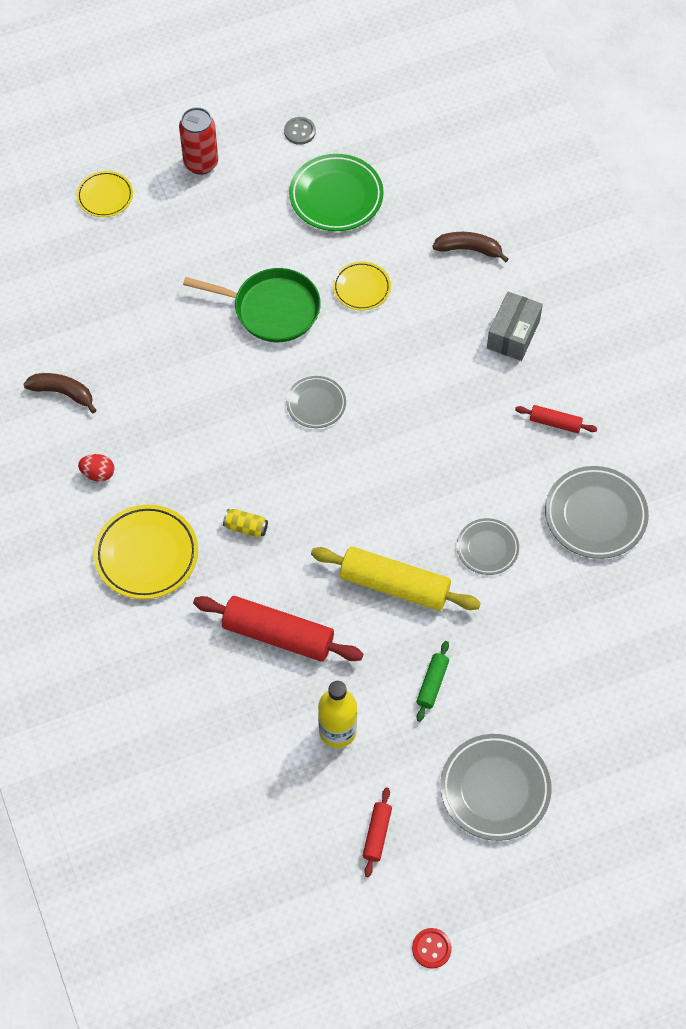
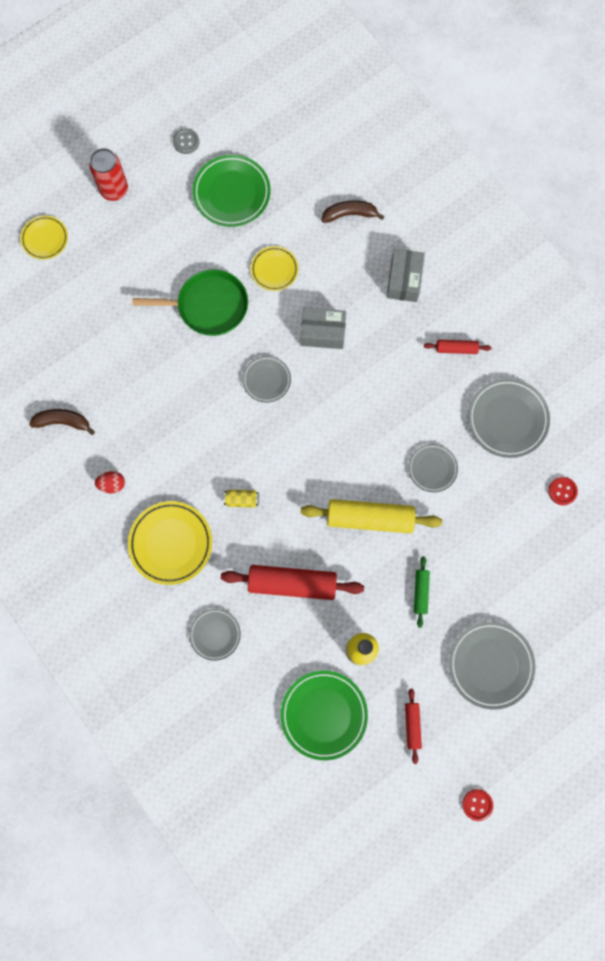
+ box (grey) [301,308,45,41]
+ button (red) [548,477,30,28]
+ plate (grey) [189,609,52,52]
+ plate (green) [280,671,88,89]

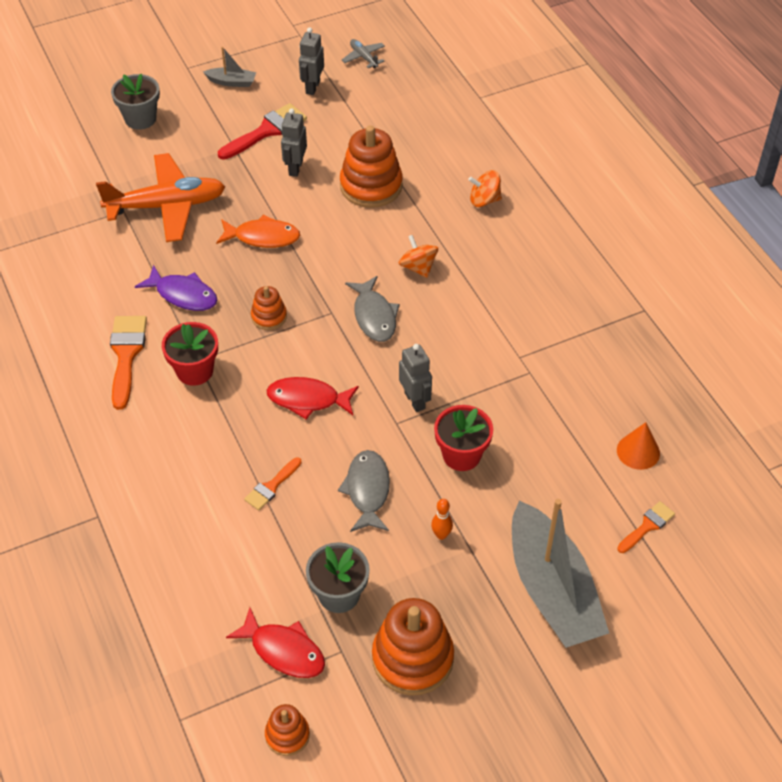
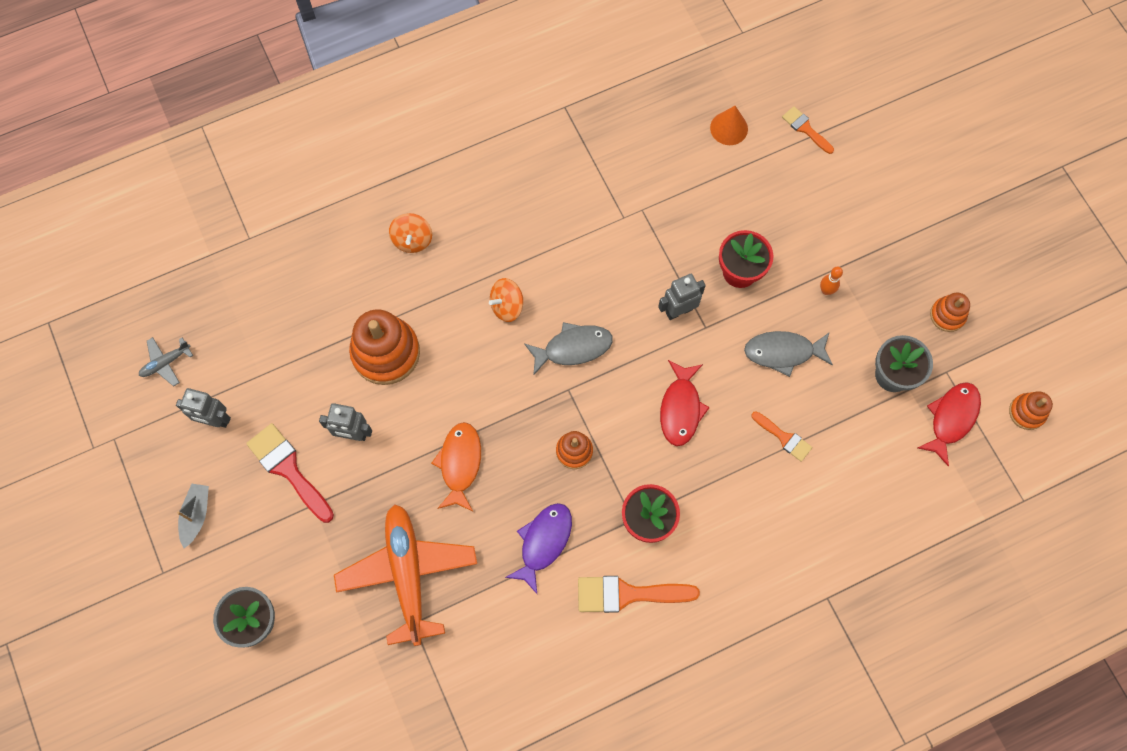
- boat (grey) [512,499,97,149]
~ stacking toy (orange) [372,598,82,98] = [930,293,40,39] x0.53

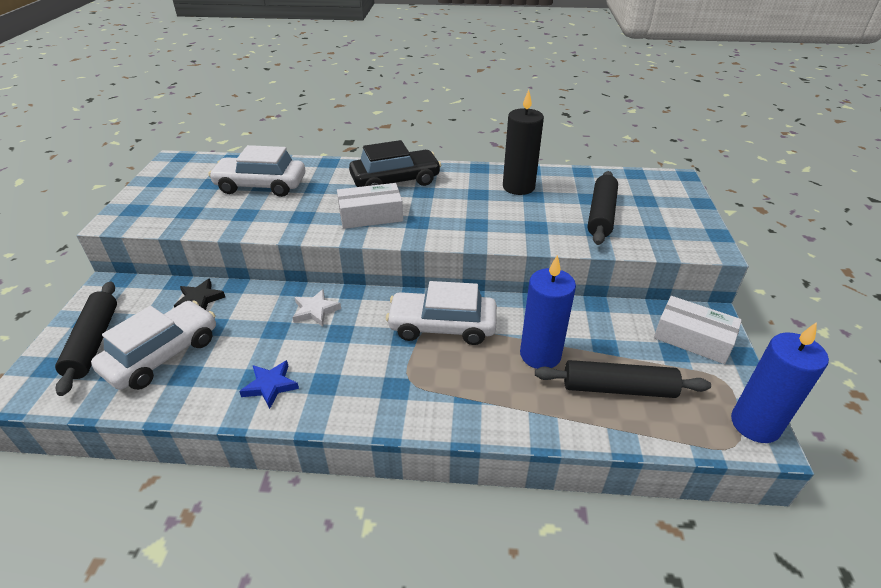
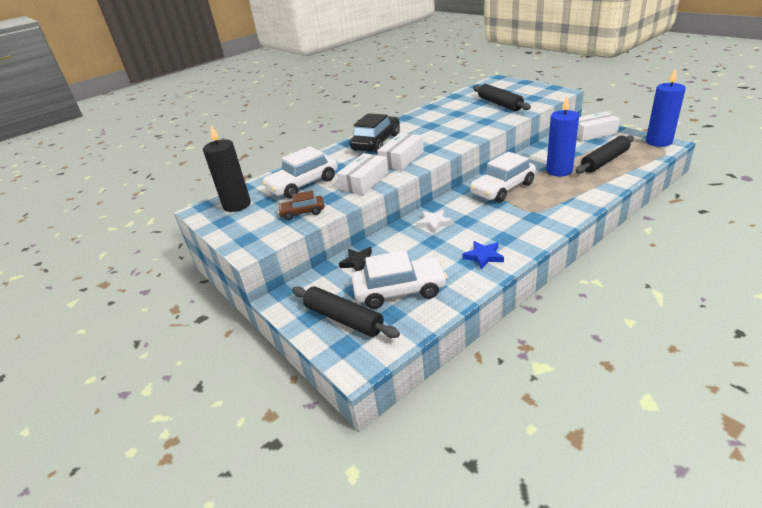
~ candle (black) [503,90,41,105] to [203,125,48,87]
~ car (white) [91,301,125,89] = [352,250,95,59] 90 degrees clockwise
+ box (white) [337,153,51,42]
+ car (brown) [278,190,46,30]

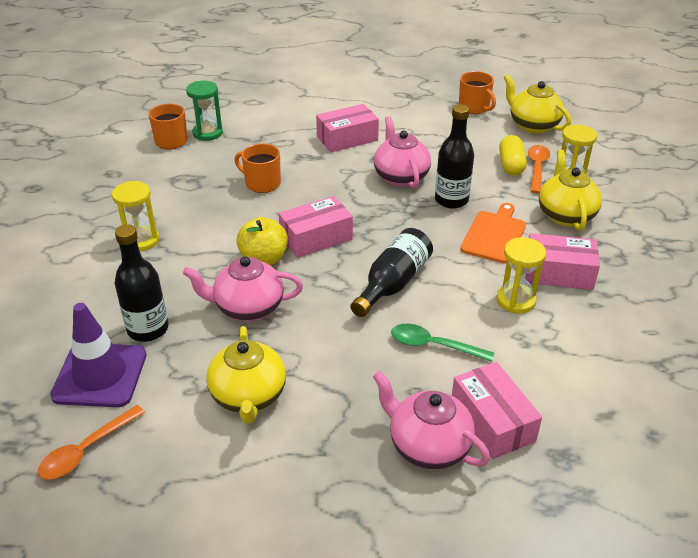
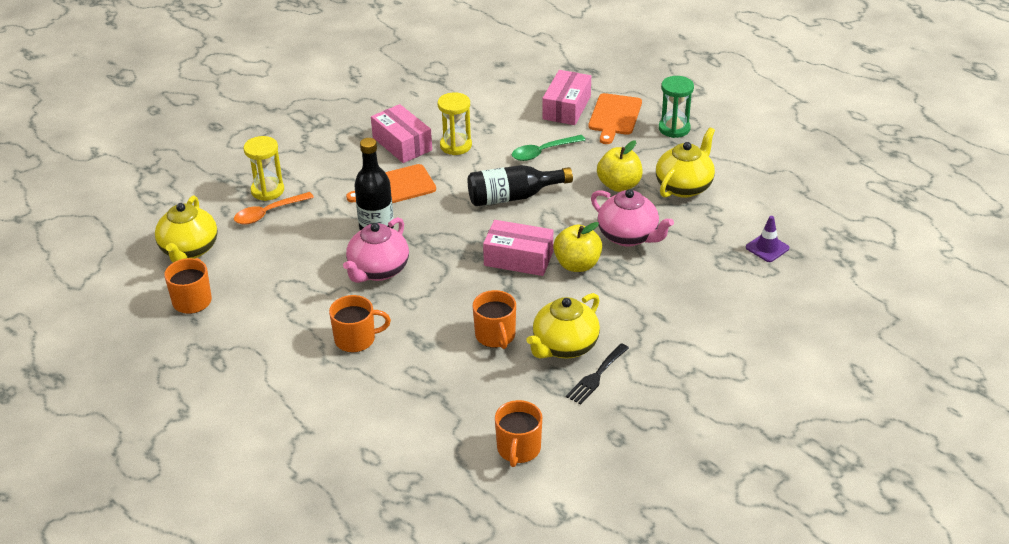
~ hourglass (green) [186,81,37,60] to [659,76,35,62]
~ box (pink) [316,104,63,48] to mug (orange) [329,295,62,57]
- capsule (yellow) [499,135,28,41]
~ teapot (yellow) [539,150,63,81] to [526,293,74,66]
- hourglass (yellow) [112,181,48,70]
- bottle (black) [115,224,54,118]
~ traffic cone (purple) [50,303,96,104] = [746,216,43,46] x0.52
~ spoon (green) [391,324,103,38] = [512,135,73,26] 90 degrees clockwise
~ teapot (pink) [373,371,117,99] to cutting board (orange) [588,93,54,51]
- spoon (orange) [38,405,107,75]
+ apple (yellow) [597,140,46,52]
+ fork (black) [566,343,63,62]

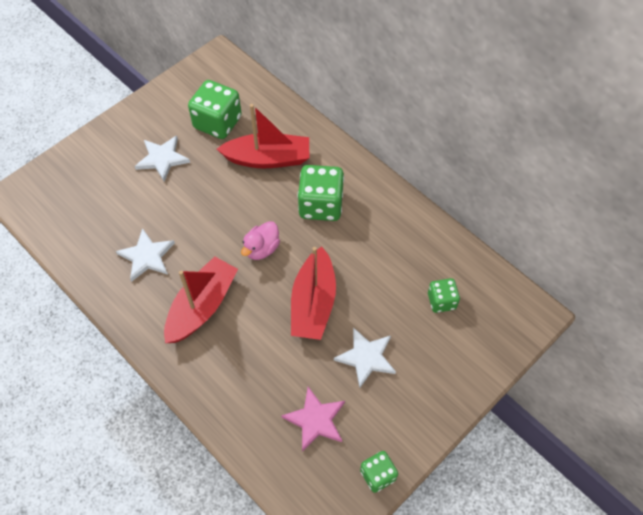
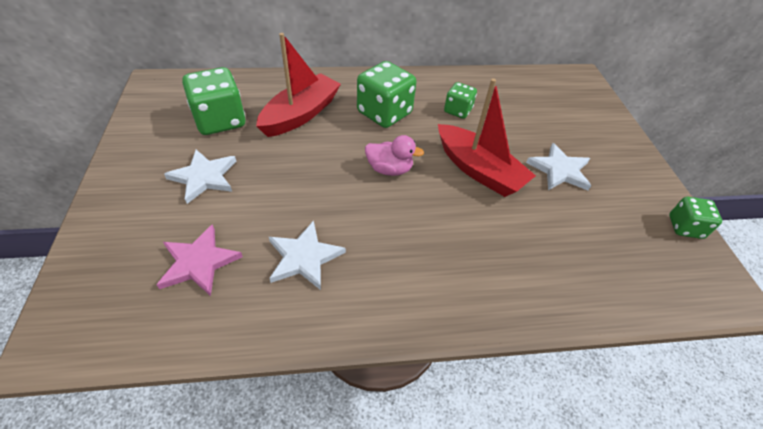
~ duck (pink) [241,221,39,39] = [365,135,59,41] 60 degrees counterclockwise
- boat (red) [164,256,74,87]
~ dice (green) [428,278,32,35] to [444,82,33,37]
~ star (pink) [281,387,64,65] to [156,224,87,72]

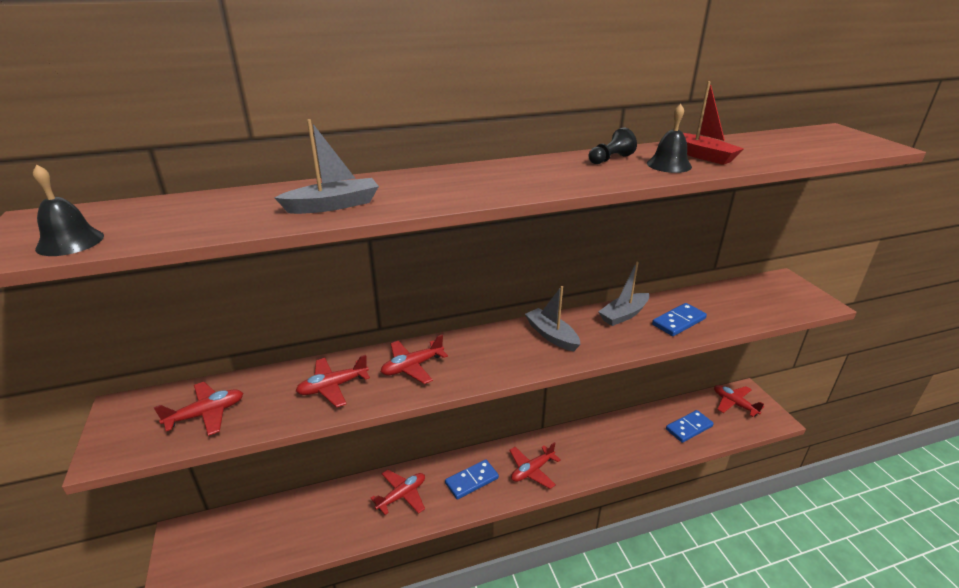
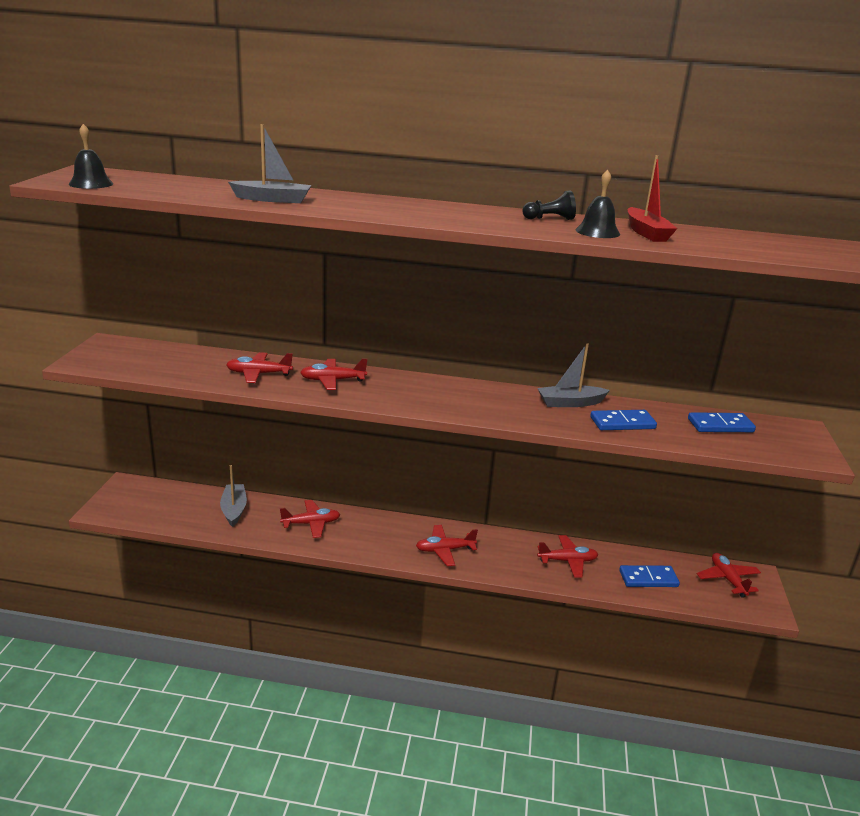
~ boat (grey) [525,286,56,66] to [220,465,27,62]
~ plane (red) [154,382,89,54] to [537,535,61,42]
~ domino (blue) [445,459,54,41] to [688,412,68,20]

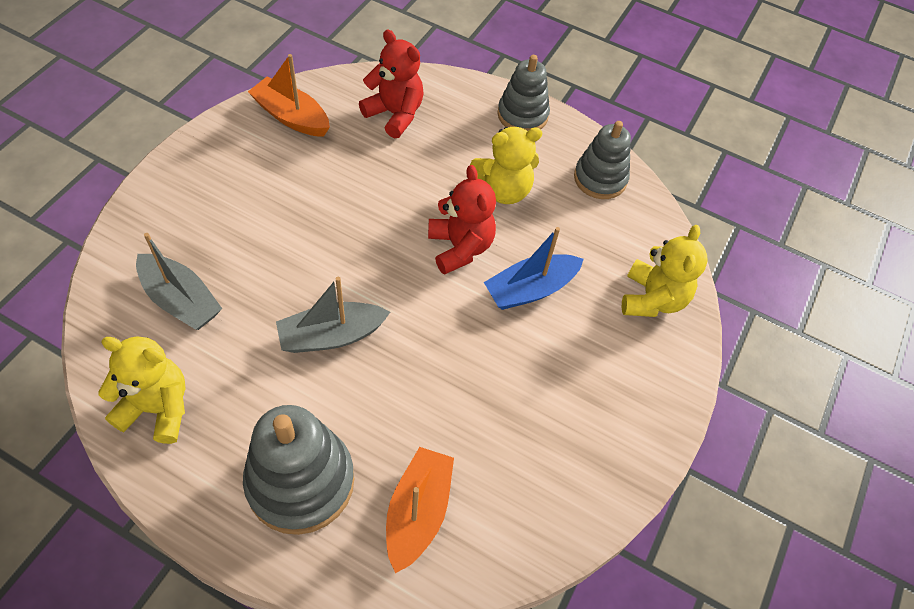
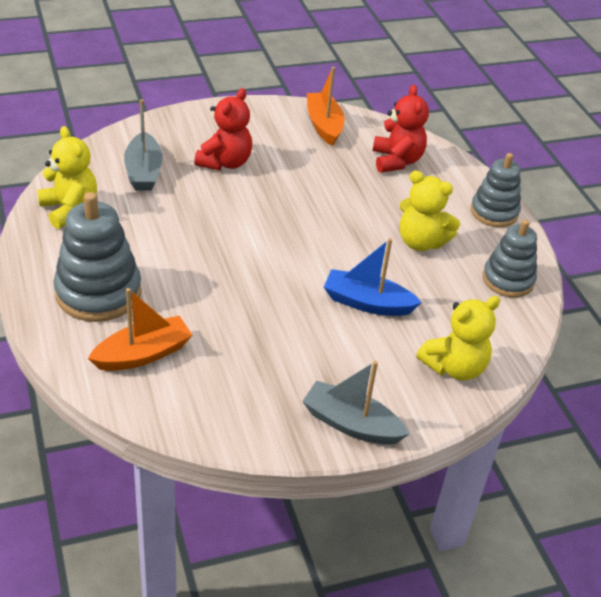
~ teddy bear (red) [428,165,68,110] to [194,88,58,82]
~ boat (grey) [276,277,114,76] to [302,361,107,84]

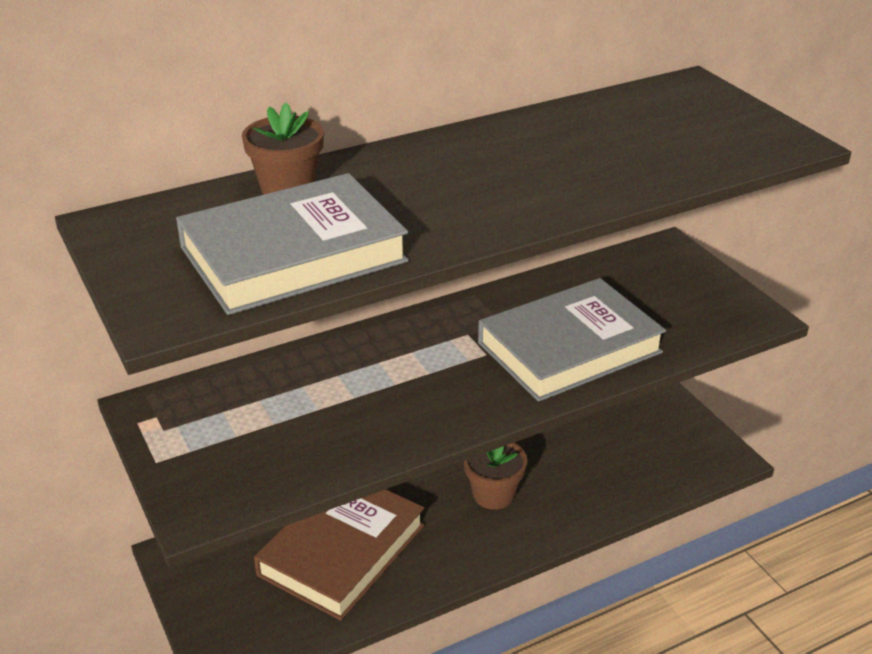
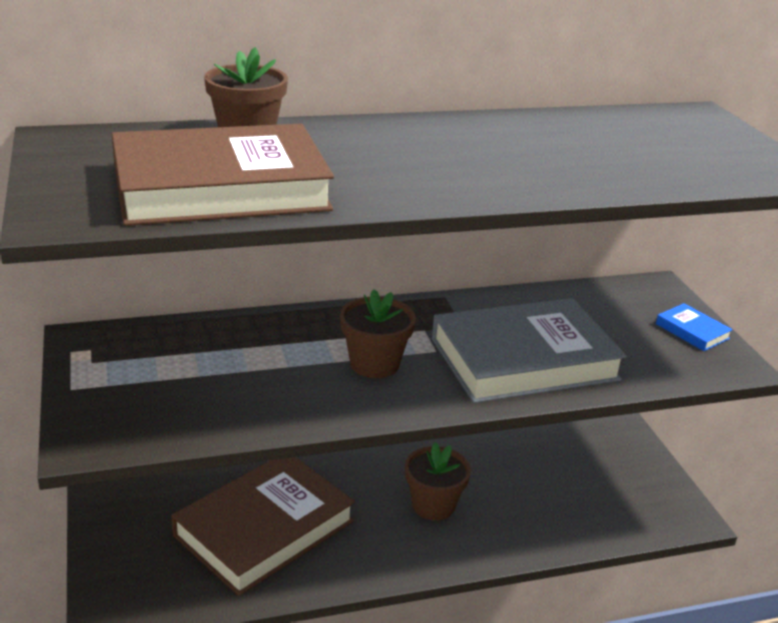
~ book (grey) [176,173,233,142] to book (brown) [112,124,222,102]
+ flower pot (brown) [340,289,76,89]
+ book (blue) [656,303,77,48]

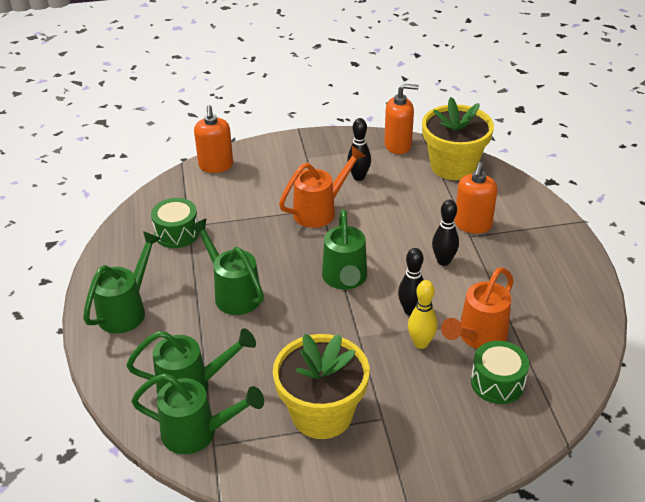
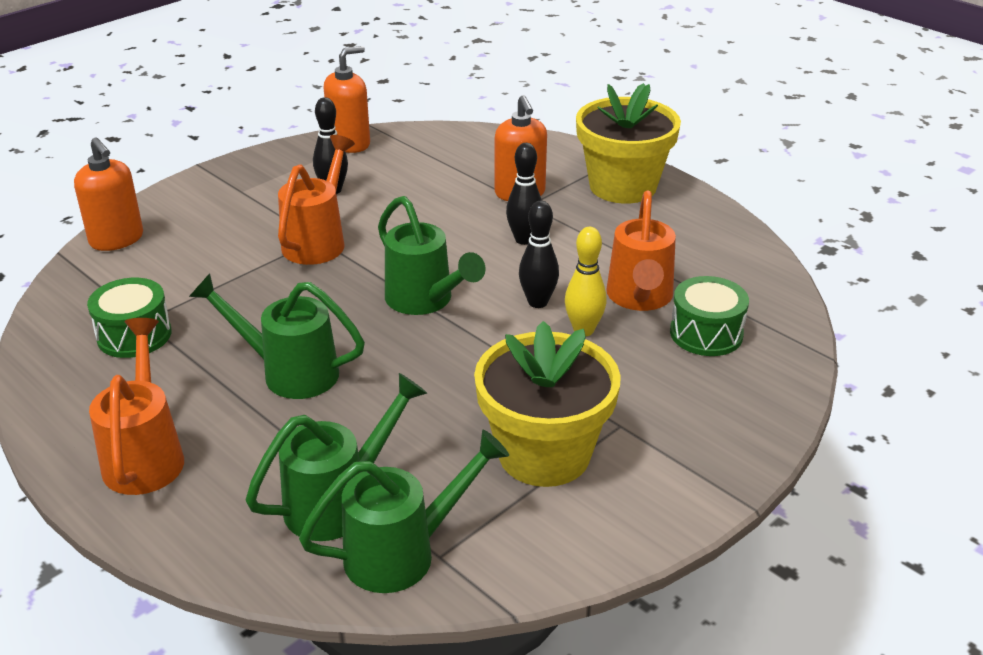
~ flower pot (yellow) [422,97,72,83] to [576,83,105,121]
~ watering can (green) [83,231,78,102] to watering can (orange) [89,318,95,177]

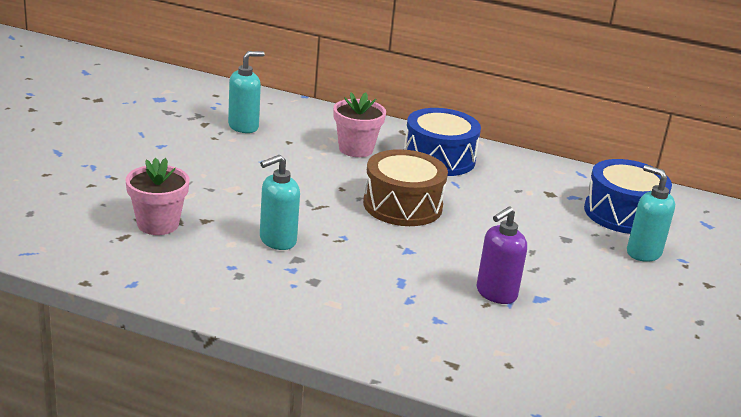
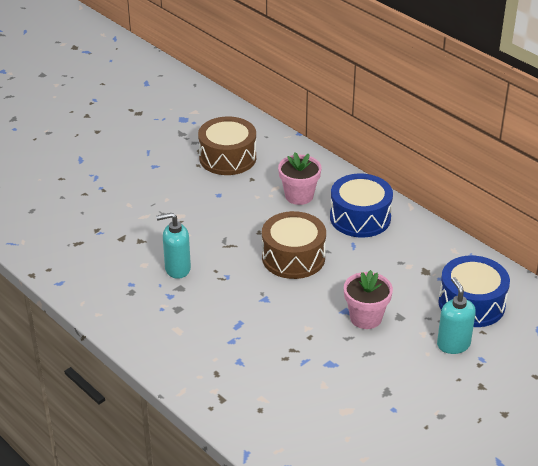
~ soap dispenser (turquoise) [228,51,37,82] to drum (brown) [198,117,58,58]
~ flower pot (pink) [126,158,63,77] to [344,270,49,59]
- soap dispenser (purple) [477,206,50,98]

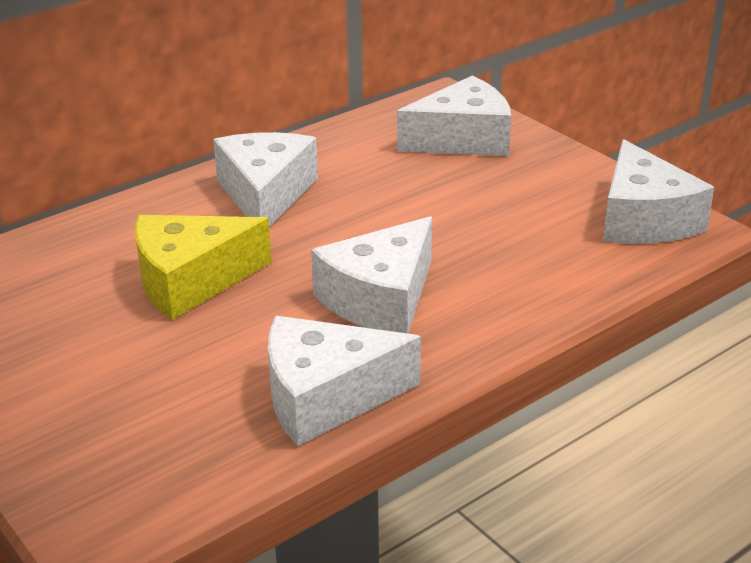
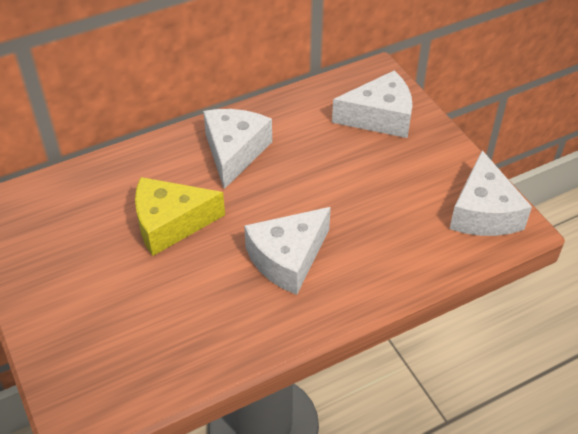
- cheese (white) [268,316,153,130]

